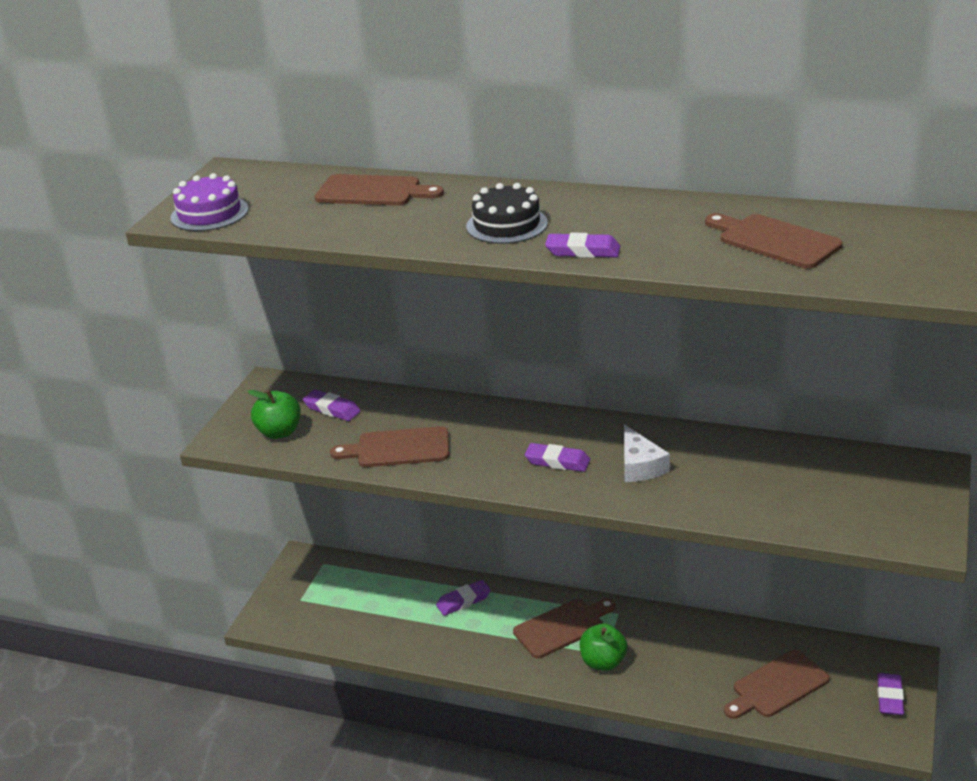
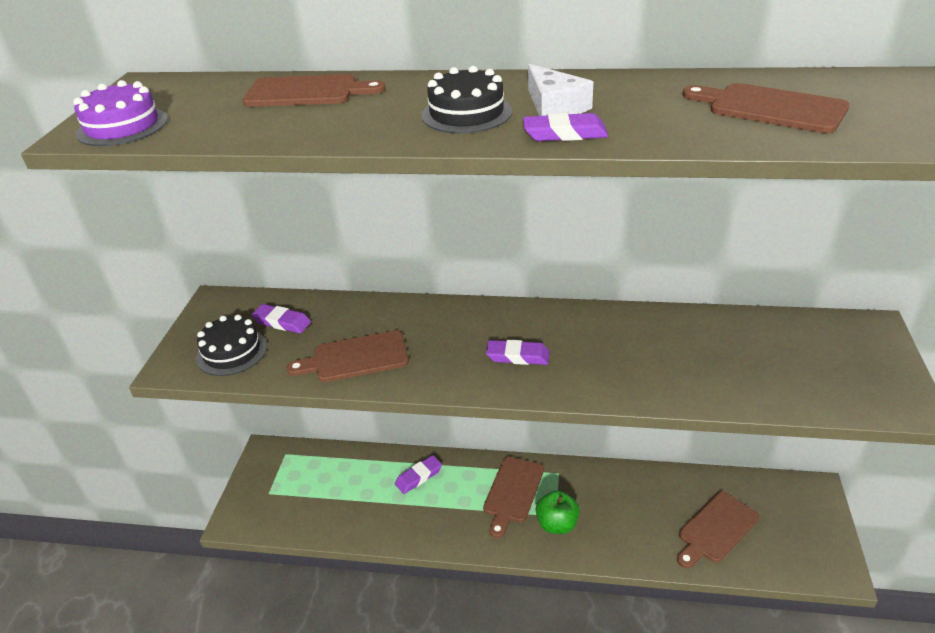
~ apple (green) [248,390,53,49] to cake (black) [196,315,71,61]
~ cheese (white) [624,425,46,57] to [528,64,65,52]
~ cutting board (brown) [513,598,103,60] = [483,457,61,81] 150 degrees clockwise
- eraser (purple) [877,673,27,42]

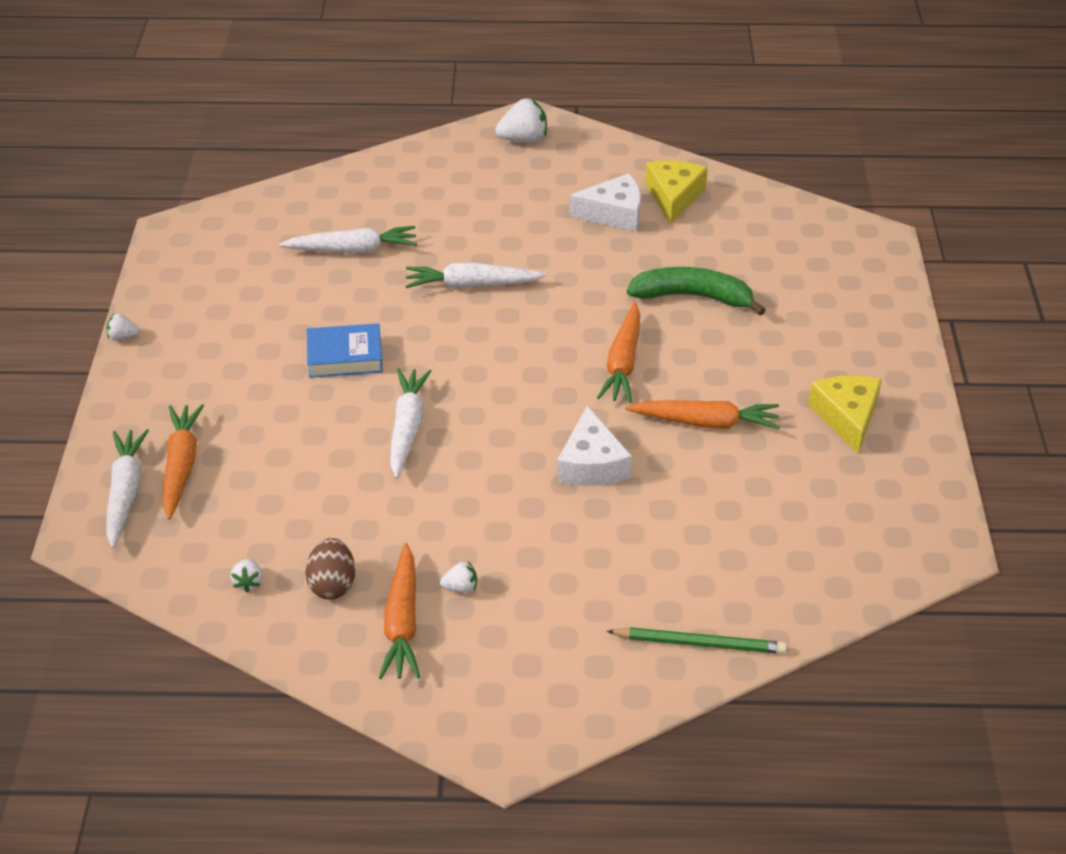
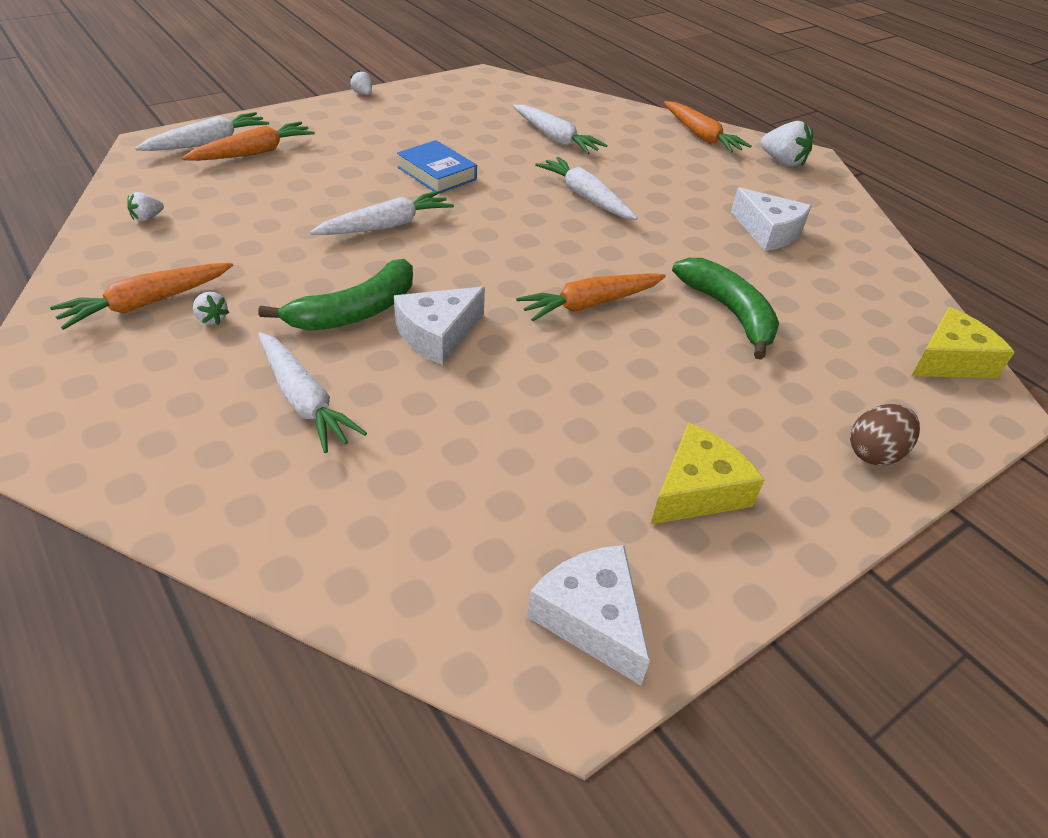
~ cheese (yellow) [645,161,63,63] to [911,307,104,71]
~ carrot (orange) [625,400,155,30] to [664,101,88,52]
~ egg (brown) [305,538,50,62] to [850,404,70,61]
- pencil (green) [607,627,180,27]
+ banana (green) [258,259,155,72]
+ carrot (white) [258,332,109,121]
+ cheese (white) [527,545,123,140]

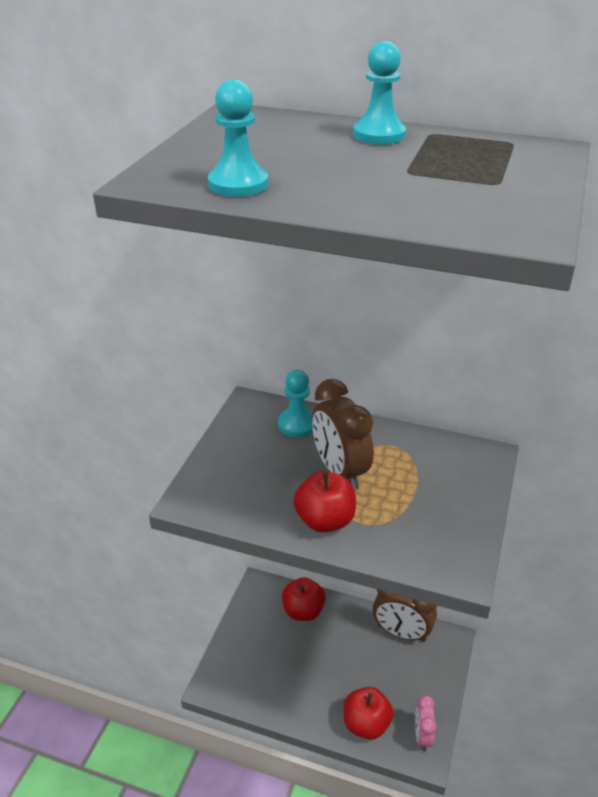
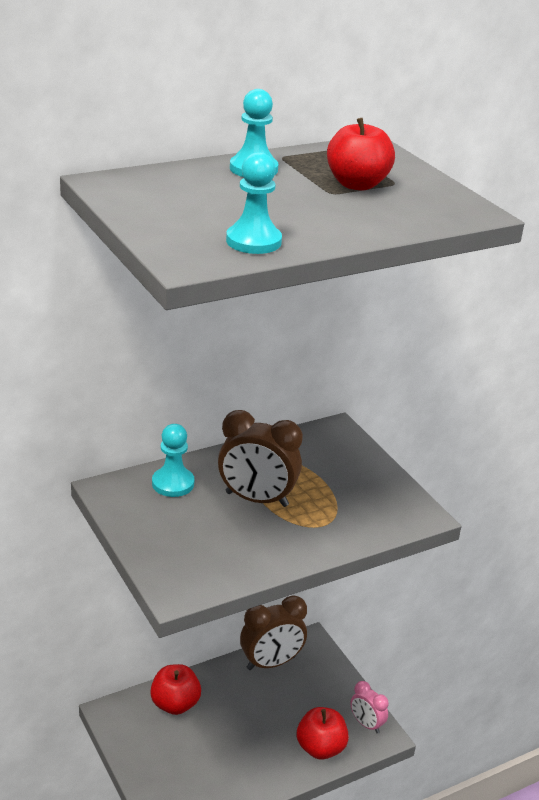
~ apple (red) [294,471,62,62] to [327,118,68,72]

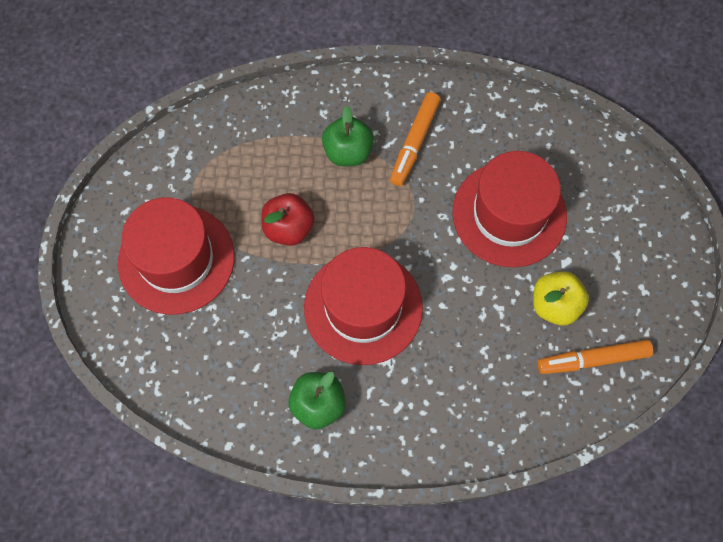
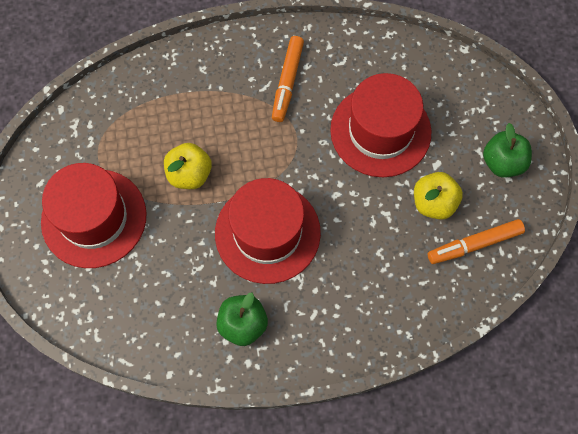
~ apple (green) [322,106,52,60] to [483,123,49,55]
~ apple (red) [261,193,54,53] to apple (yellow) [164,143,48,46]

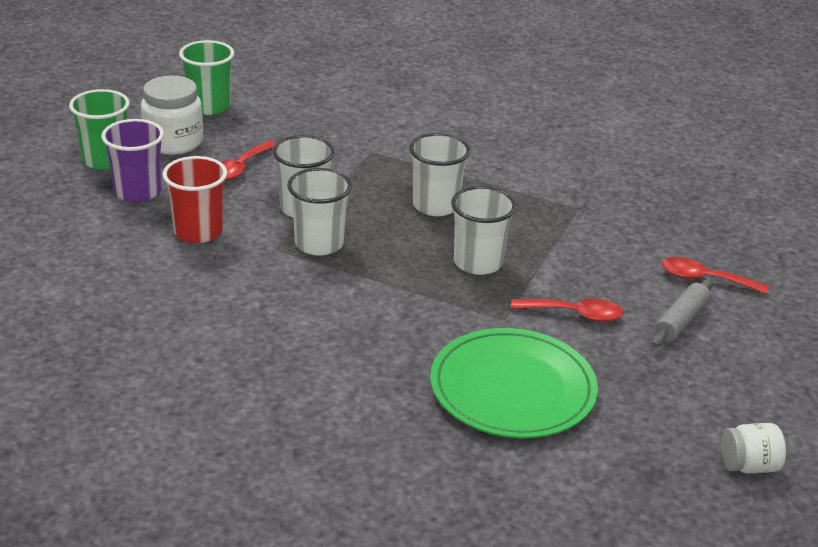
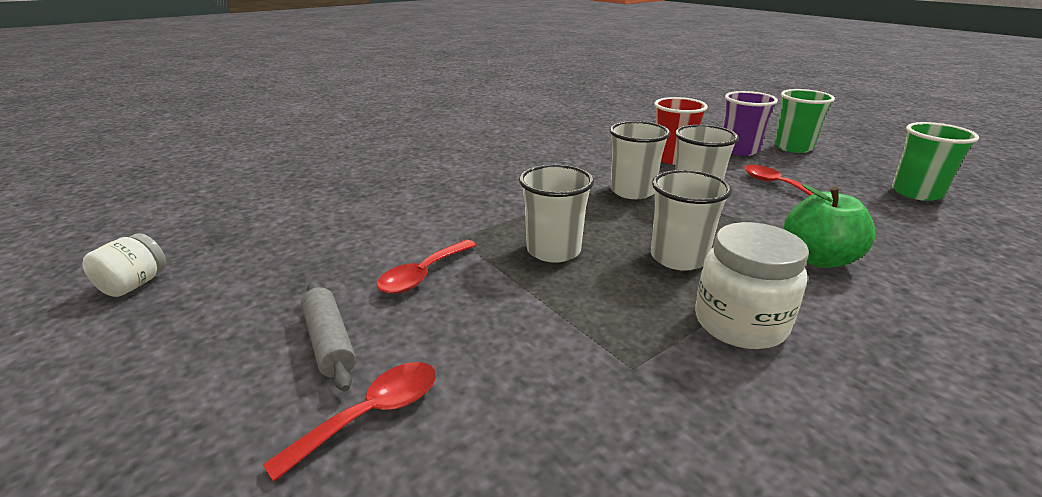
~ jar (white) [141,75,62,80] to [695,222,114,127]
- plate (green) [430,328,168,110]
+ apple (green) [784,184,92,84]

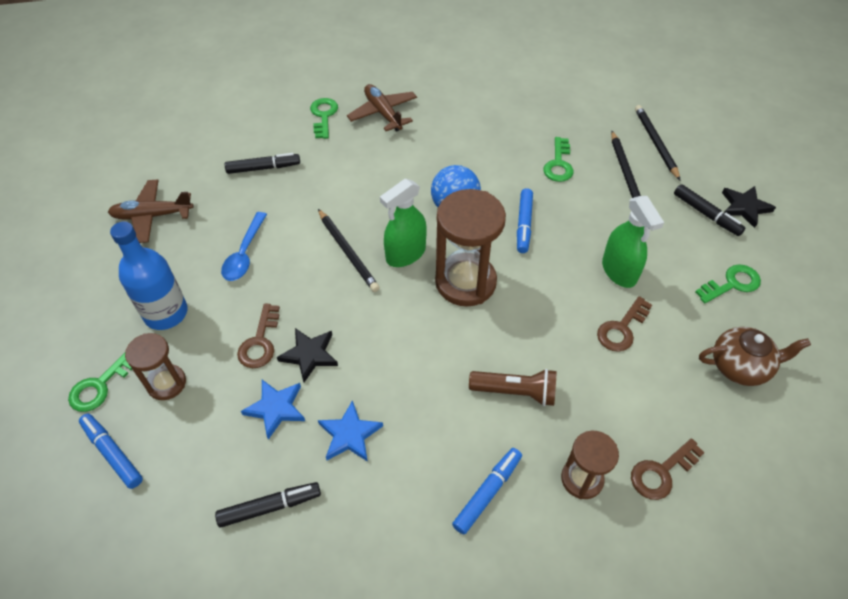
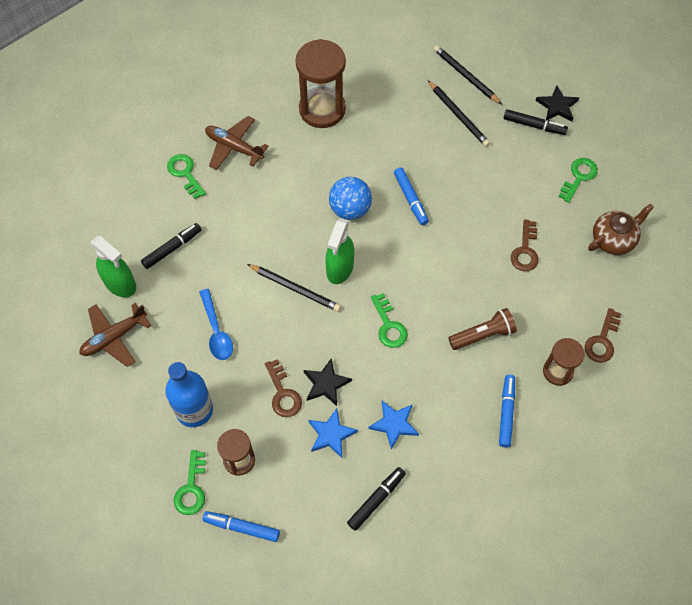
~ key (green) [543,137,31,45] to [371,293,37,55]
~ hourglass (brown) [435,189,71,117] to [296,39,50,89]
~ spray bottle (green) [602,196,62,92] to [91,236,45,61]

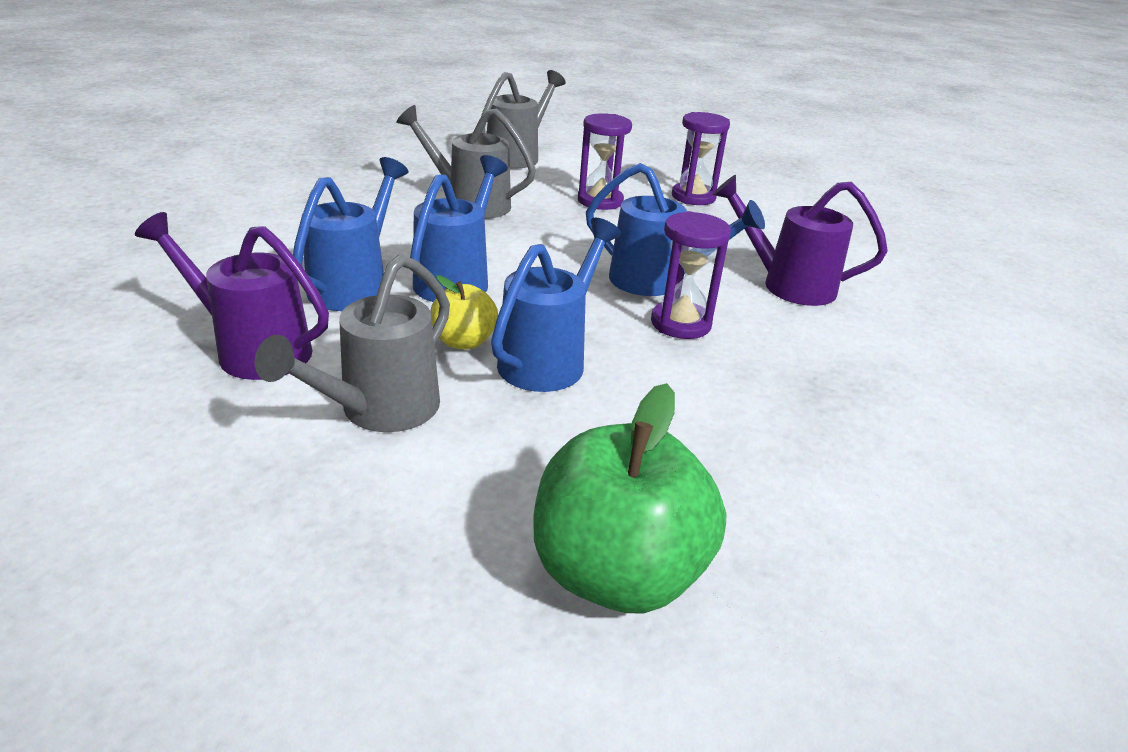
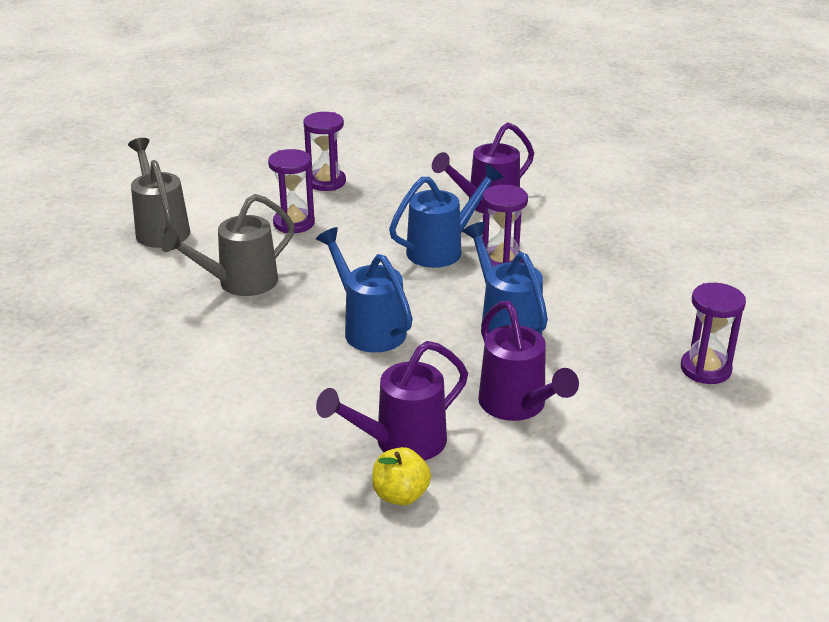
- watering can (blue) [293,157,115,154]
~ watering can (grey) [254,254,196,178] to watering can (purple) [478,301,101,120]
~ apple (yellow) [431,275,67,74] to [372,447,59,58]
~ apple (green) [533,383,193,231] to hourglass (purple) [681,283,65,101]

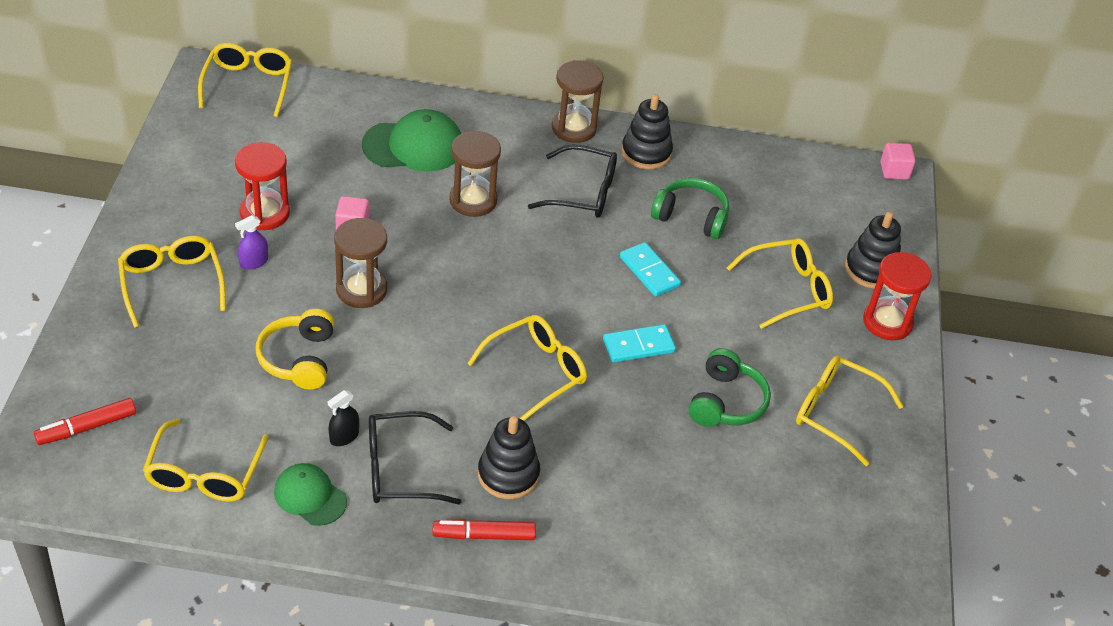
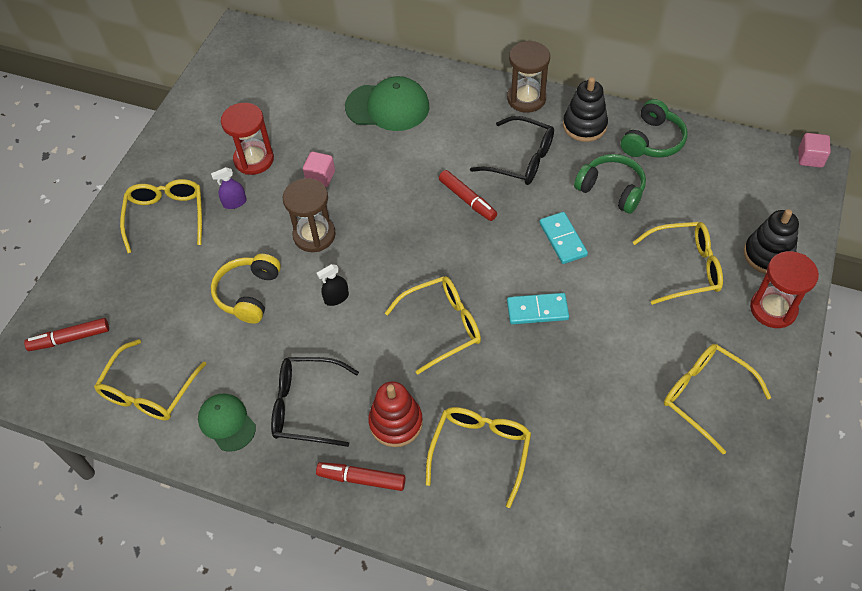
~ glasses (yellow) [198,43,94,74] to [426,407,105,101]
- hourglass (brown) [449,130,52,87]
~ headphones (green) [688,348,83,79] to [621,99,66,59]
~ spray bottle (black) [328,390,31,56] to [317,264,32,42]
~ stacking toy (black) [478,416,62,83] to stacking toy (red) [368,381,55,66]
+ marker (red) [439,170,58,51]

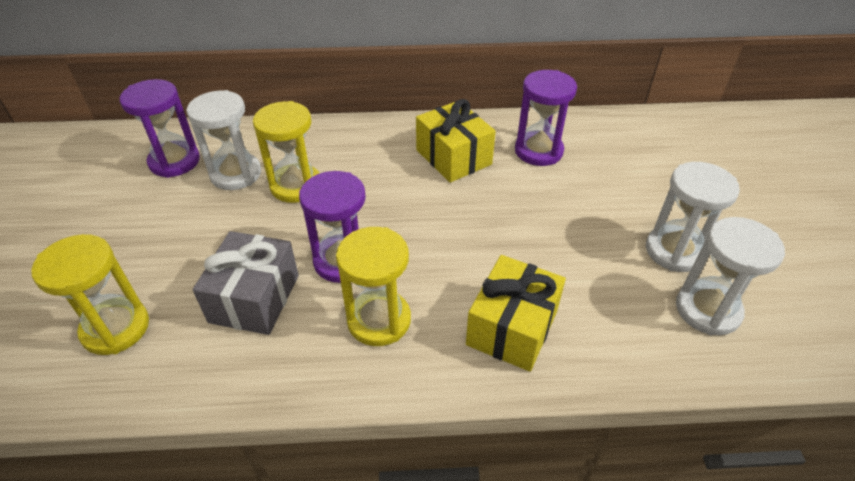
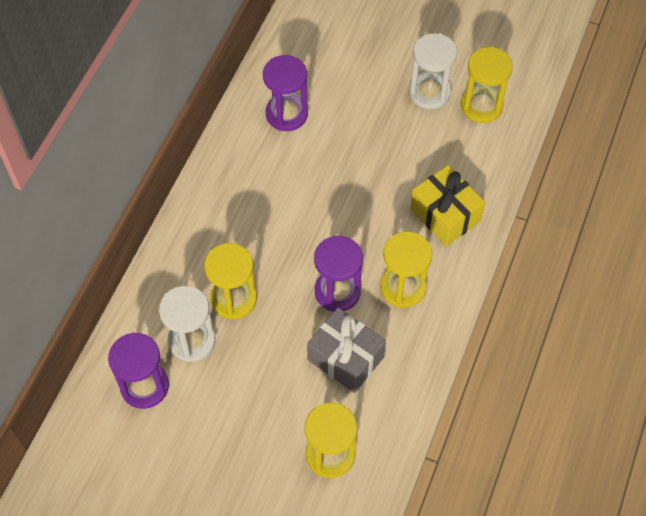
- gift (yellow) [416,99,80,83]
~ hourglass (white) [676,217,109,119] to hourglass (yellow) [461,47,52,76]

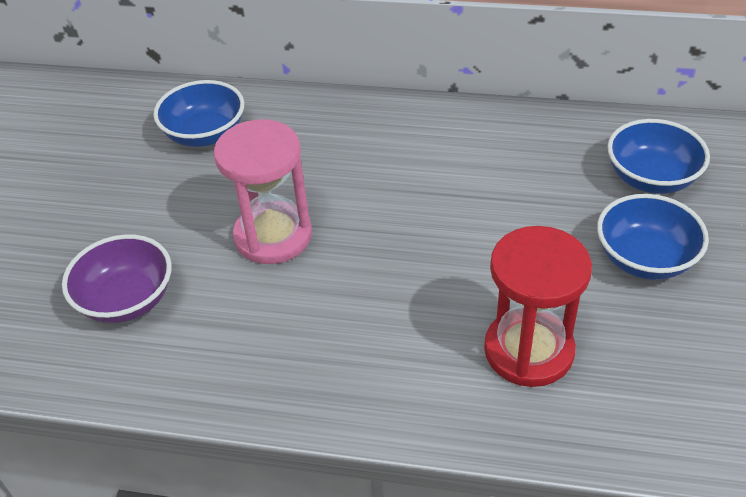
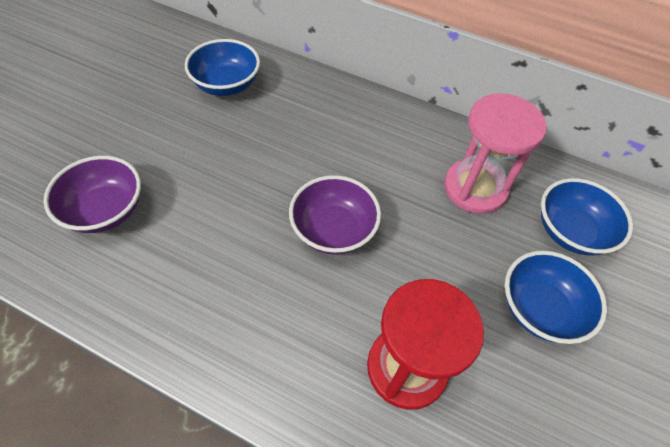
~ hourglass (pink) [214,120,98,144] to [444,93,103,121]
+ bowl (purple) [289,175,92,80]

